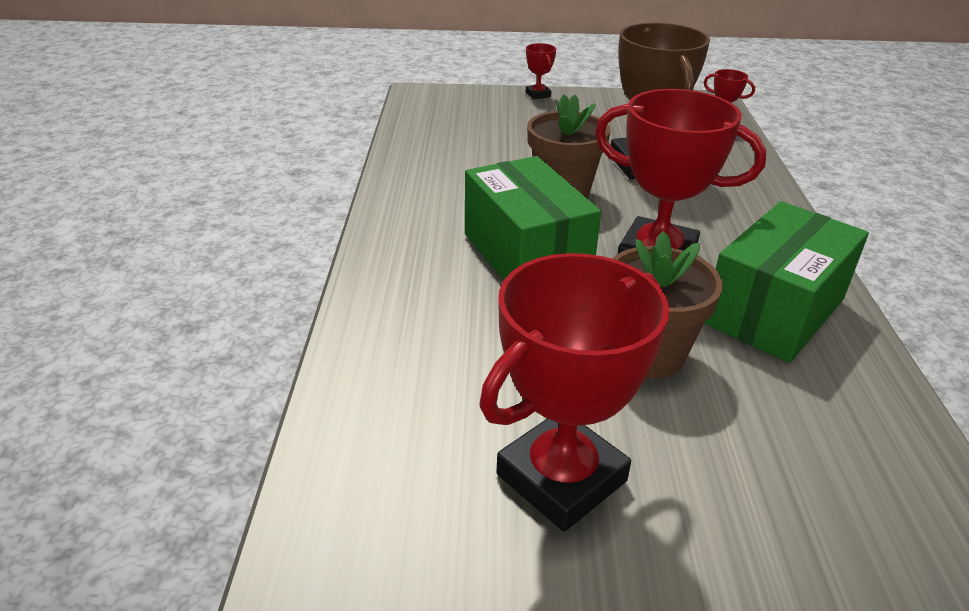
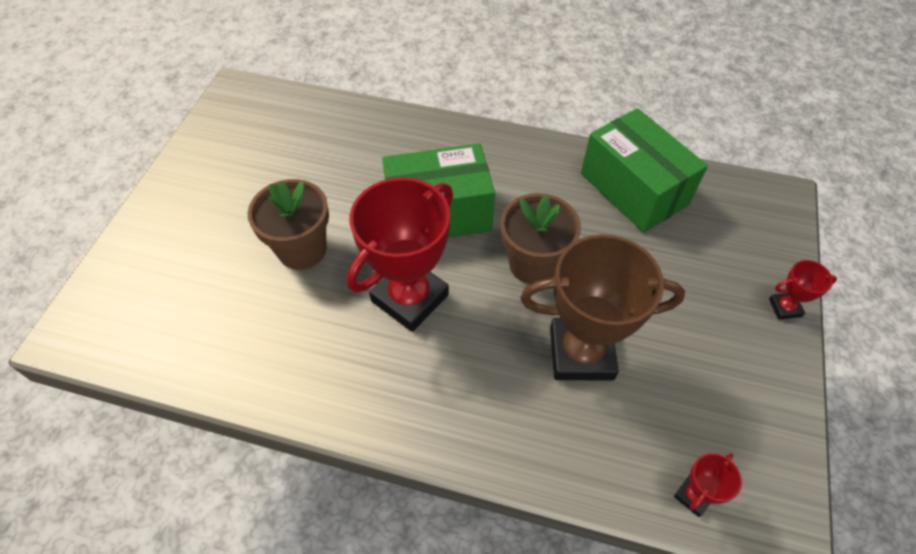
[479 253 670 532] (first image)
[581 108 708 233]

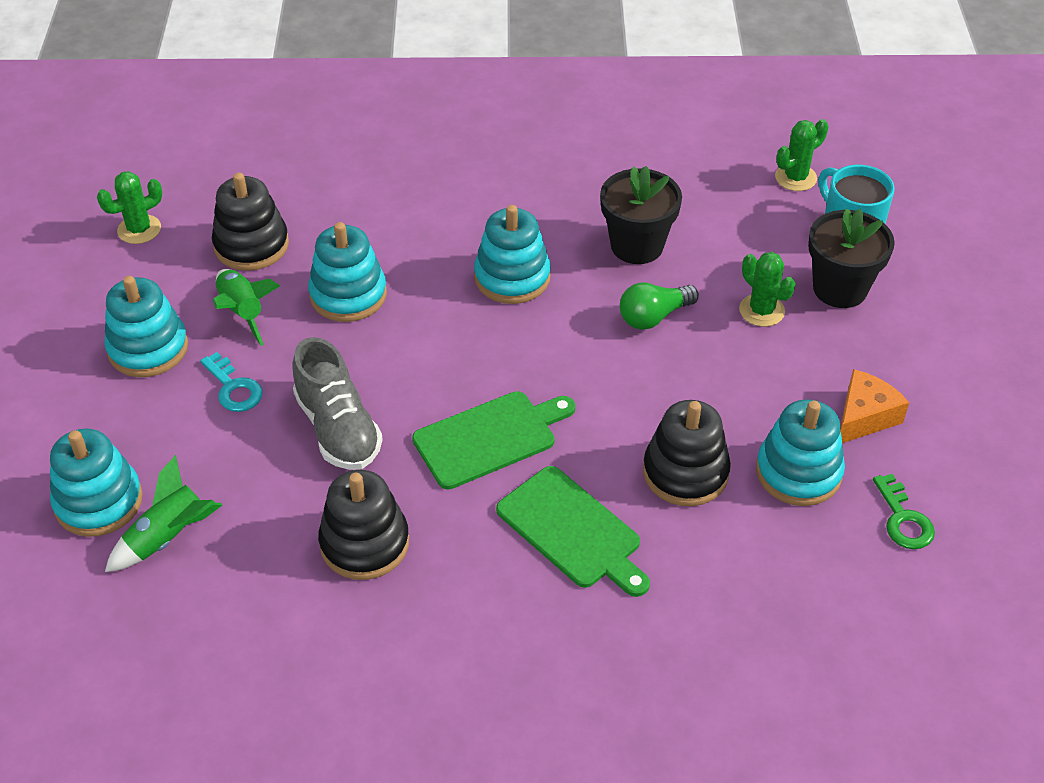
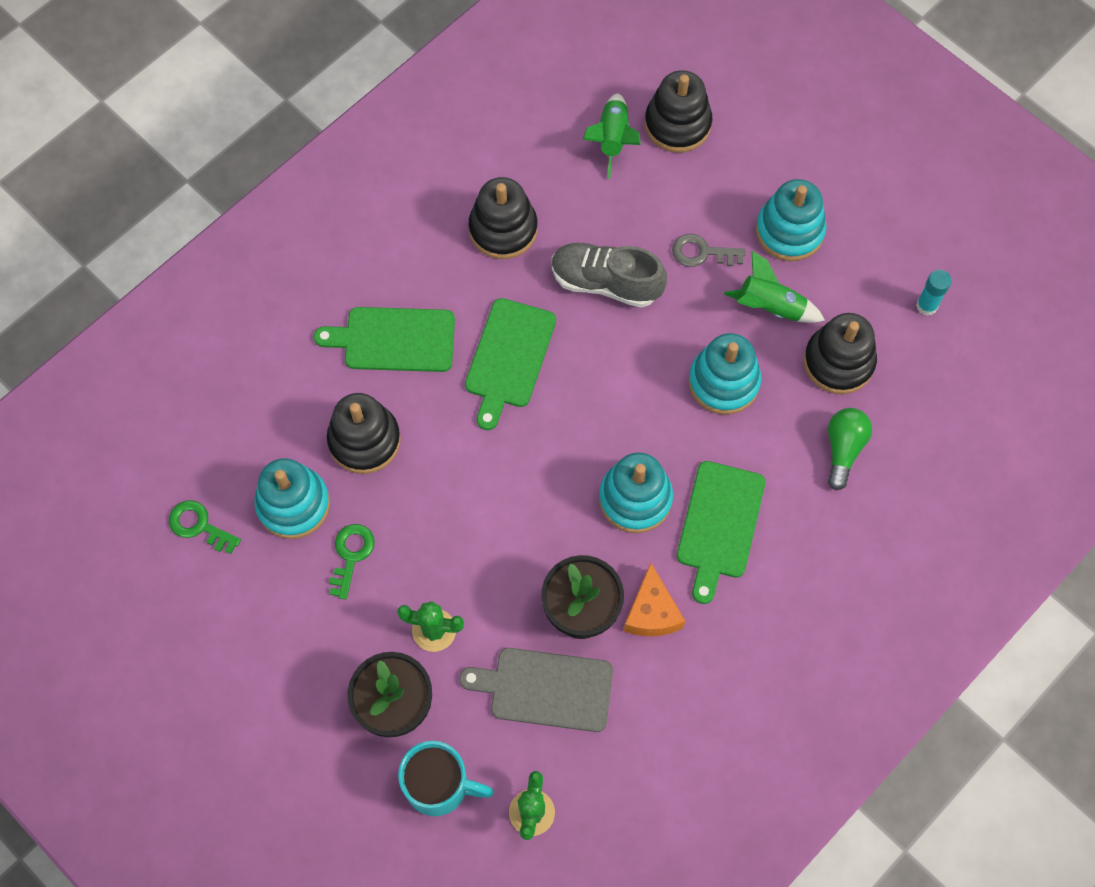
[329 524 375 600]
[459 648 613 732]
[677 461 766 604]
[828 408 872 490]
[624 563 685 636]
[916 270 952 316]
[645 70 712 153]
[672 234 745 267]

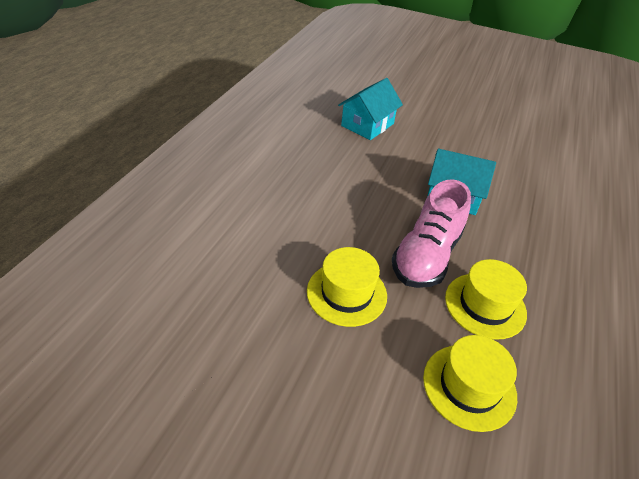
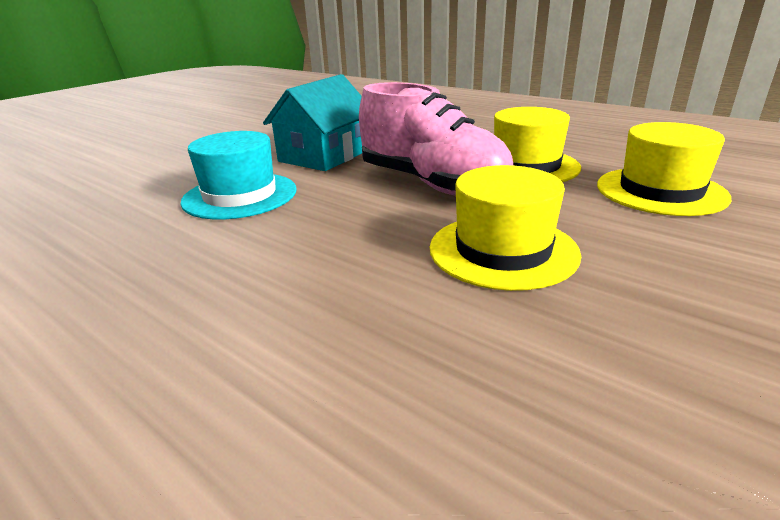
[338 78 403 140] (first image)
[180 131 297 220]

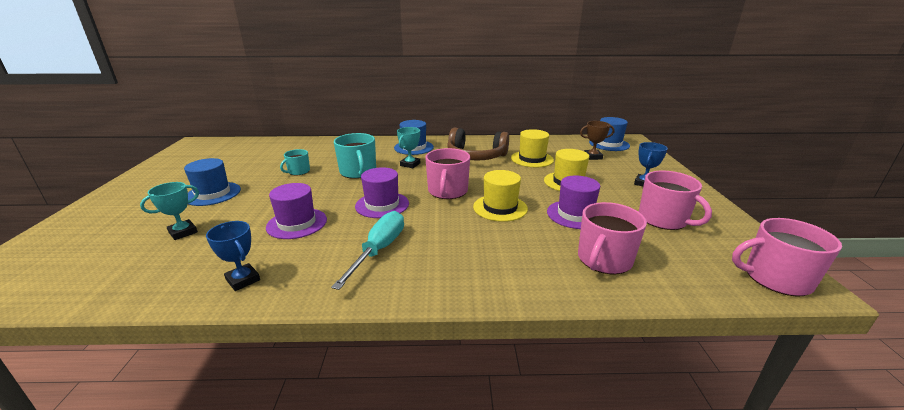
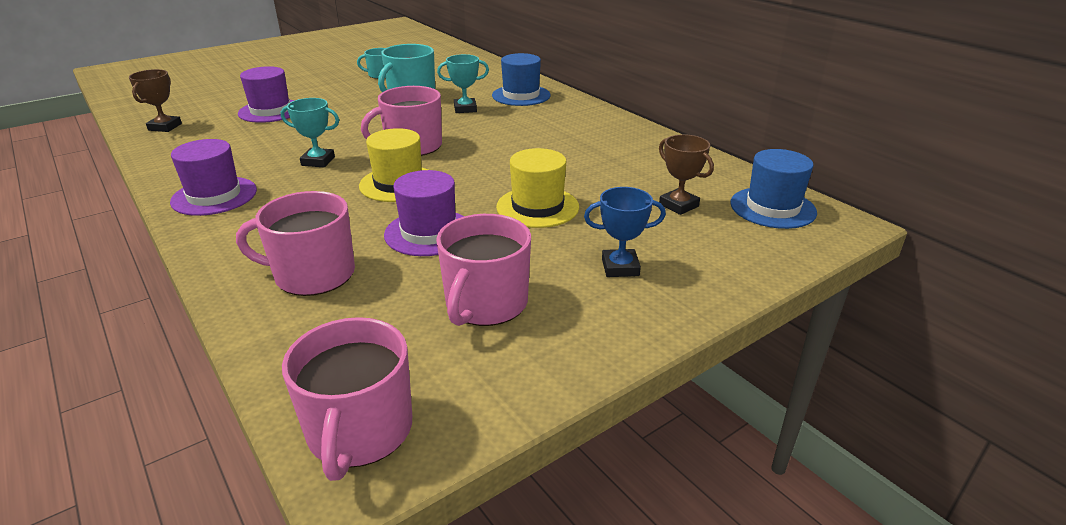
[184 158 241 206] (first image)
[331 211 404 290] (first image)
[447 128 509 161] (first image)
[511 129 554 167] (first image)
[281 98 339 167]
[170 139 257 216]
[129 69 182 132]
[282 317 412 481]

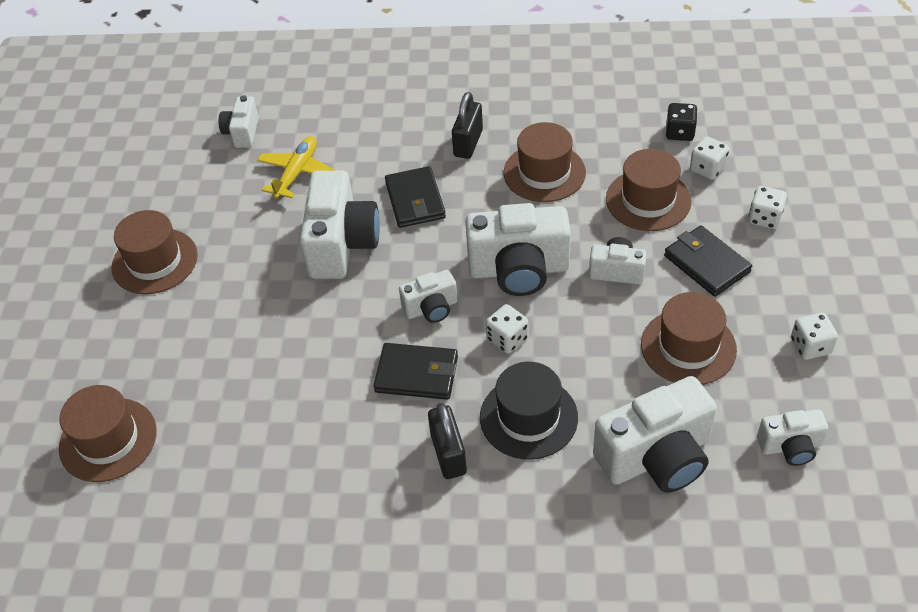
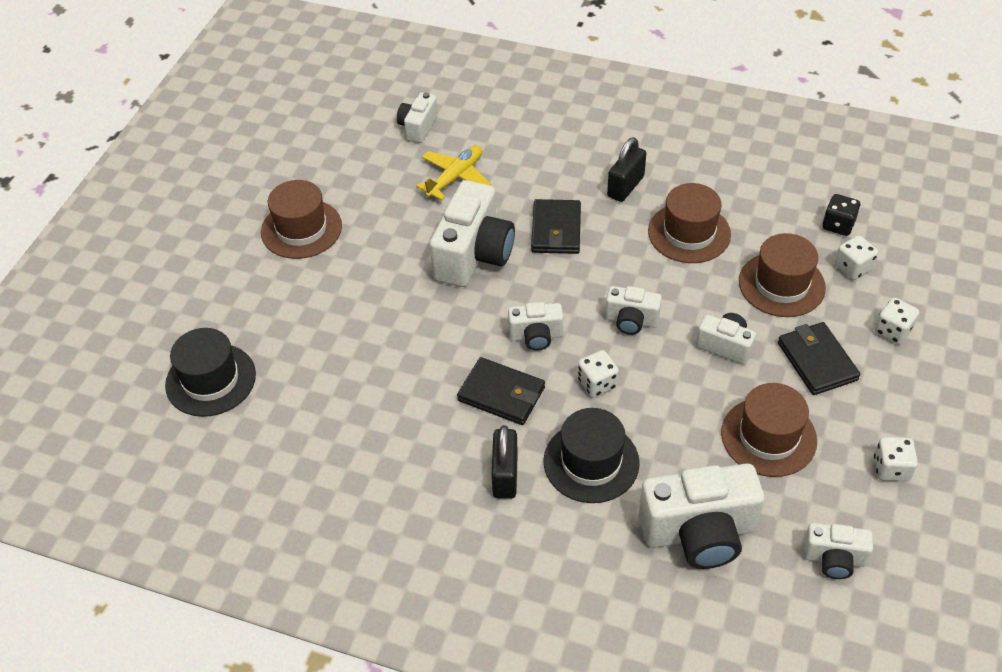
[165 328 256 417]
[605 286 662 335]

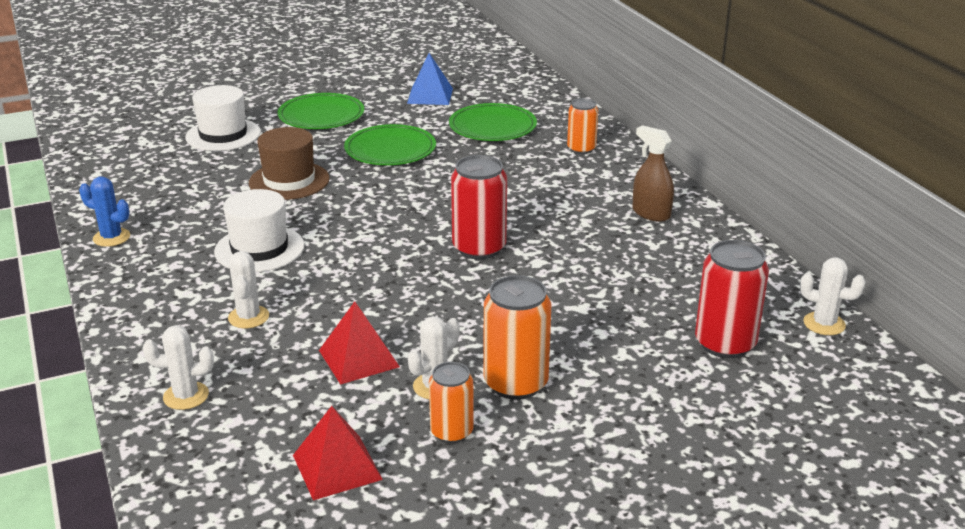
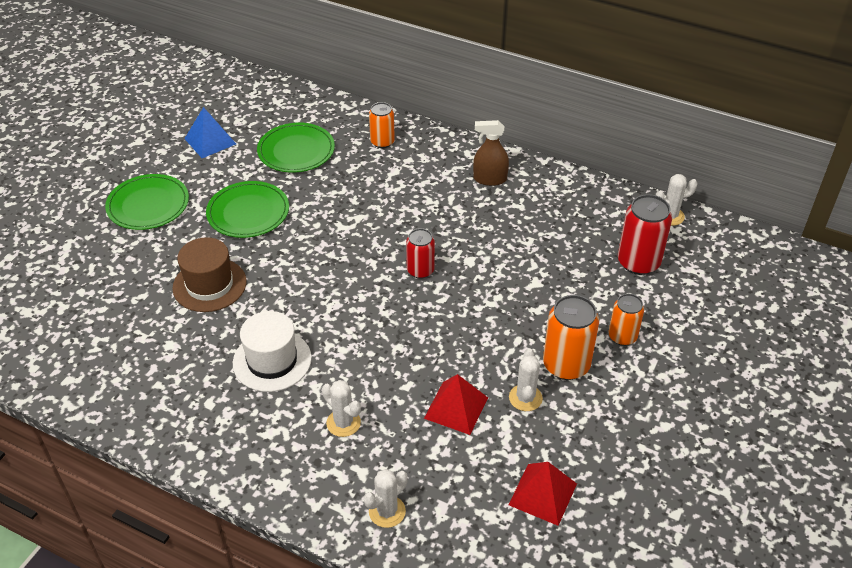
[79 177 130 247] (first image)
[185 85 261 151] (first image)
[609 294 644 346]
[406 228 435 279]

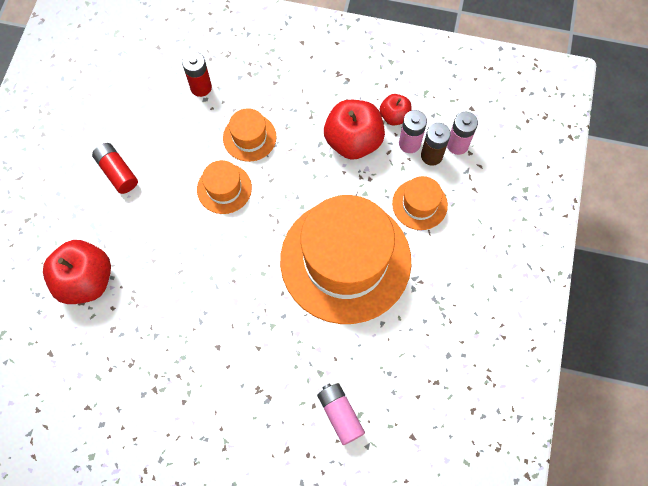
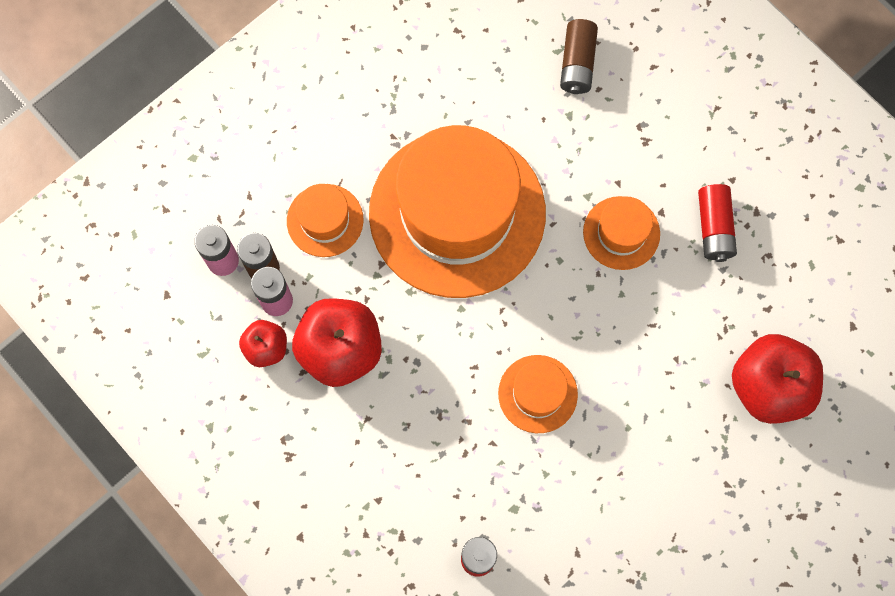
[698 184 737 262]
[583 196 660 270]
[560 19 598 94]

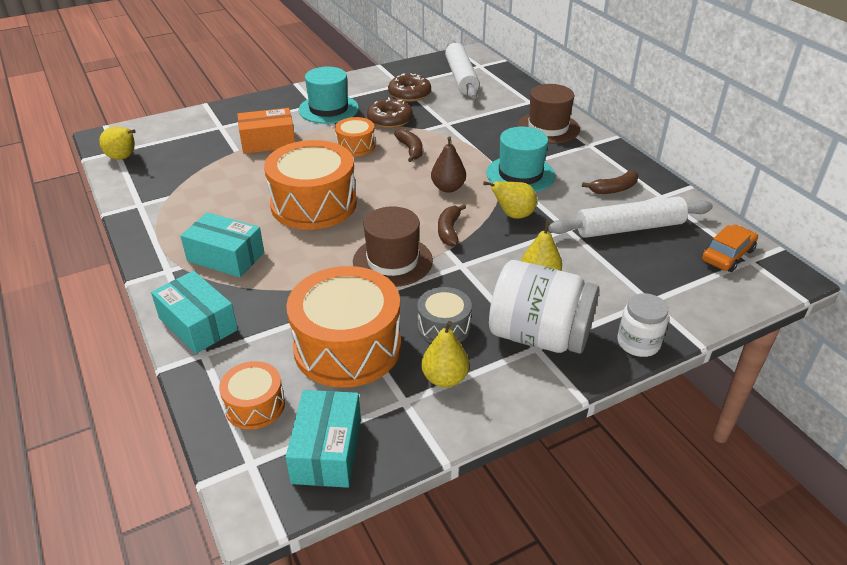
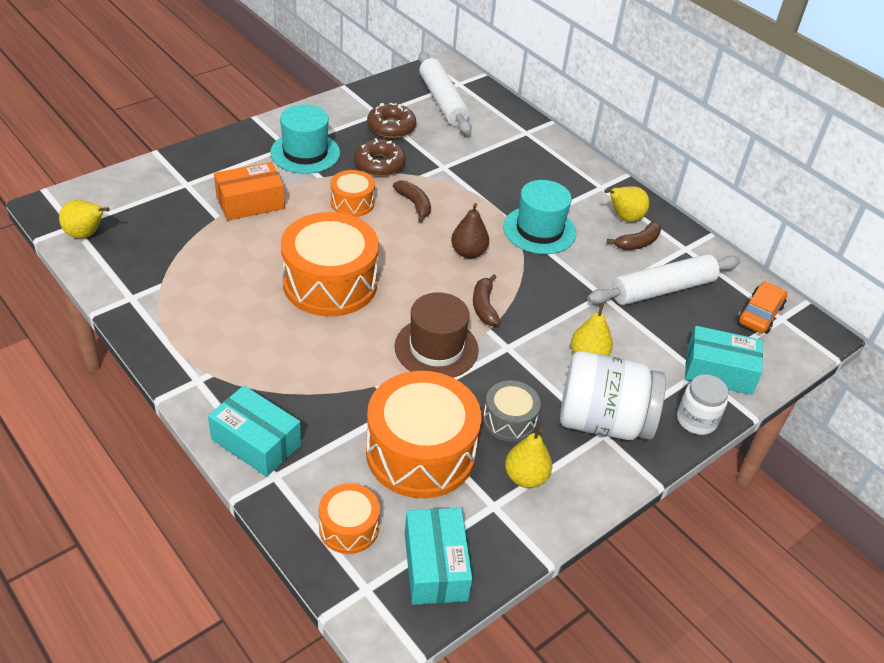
[517 84 580 144] (first image)
[685 326 763 395]
[604 186 649 222]

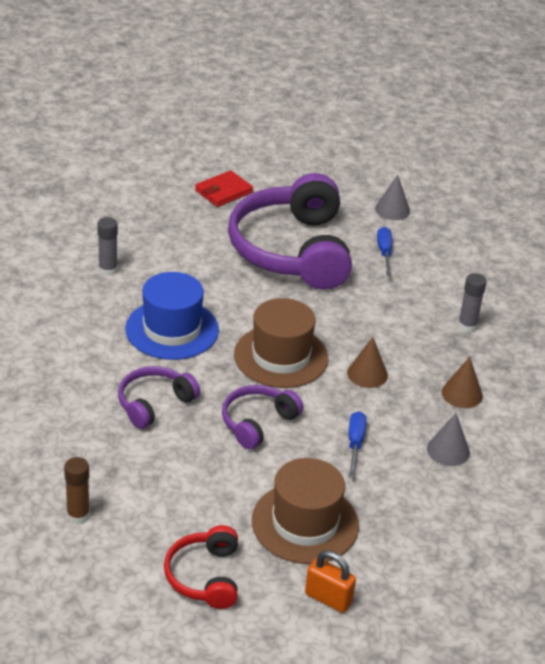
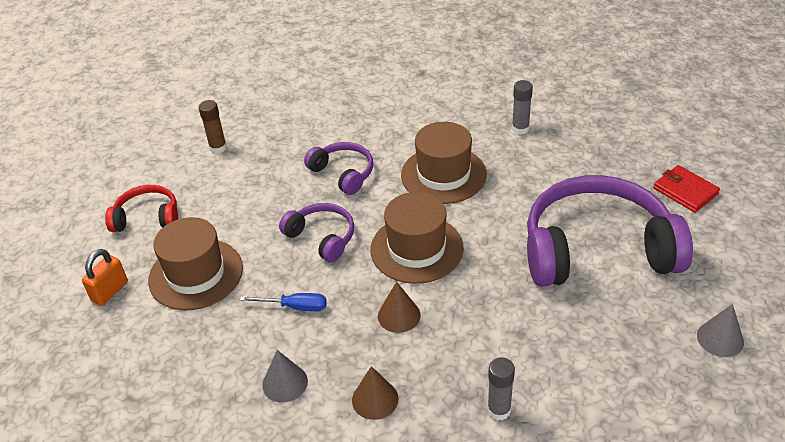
[377 227 392 276] (first image)
[401 122 487 204]

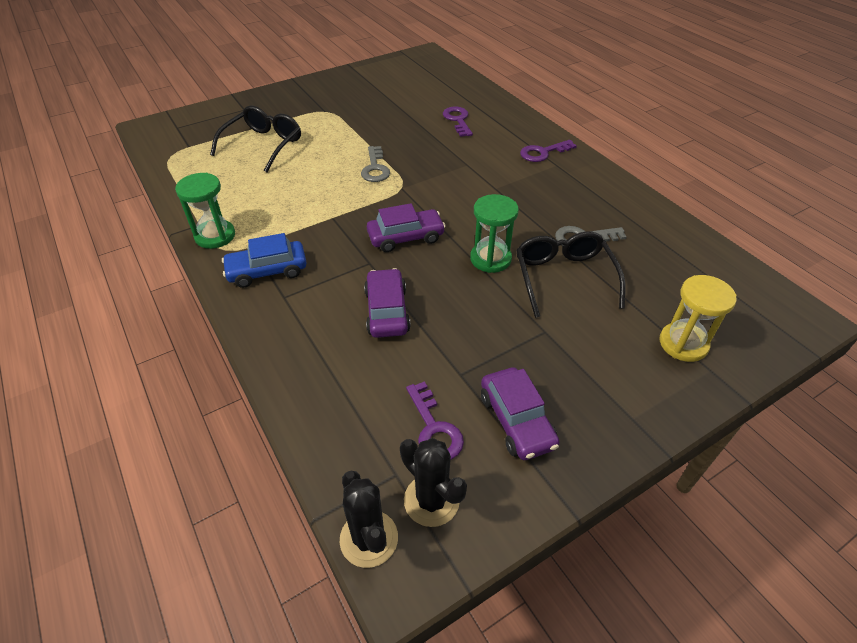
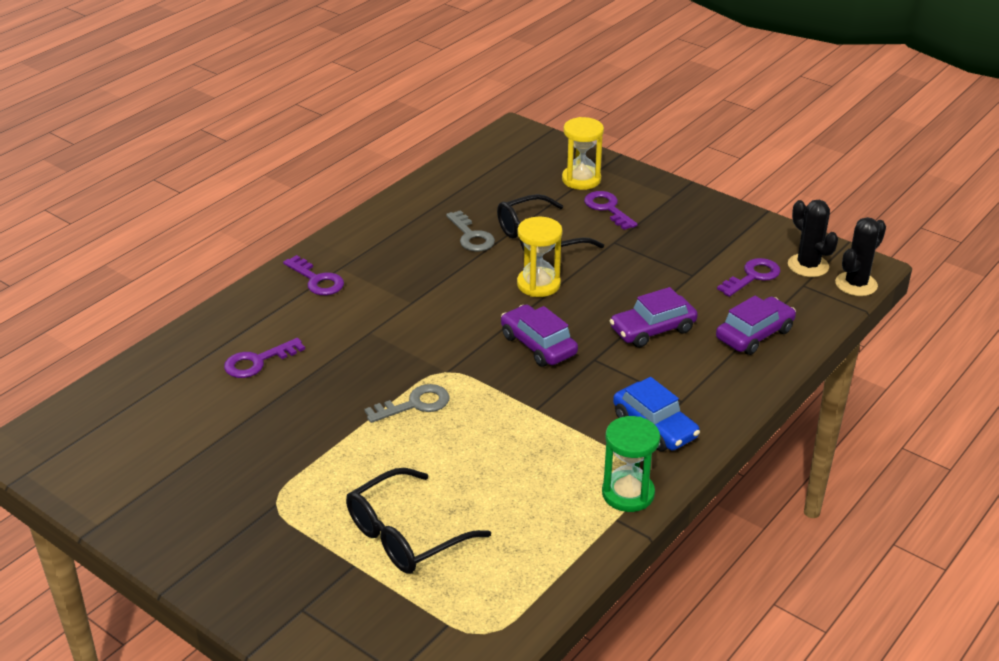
[584 191 638 230]
[716 296 796 355]
[517 217 562 297]
[346 468 491 574]
[788 200 838 277]

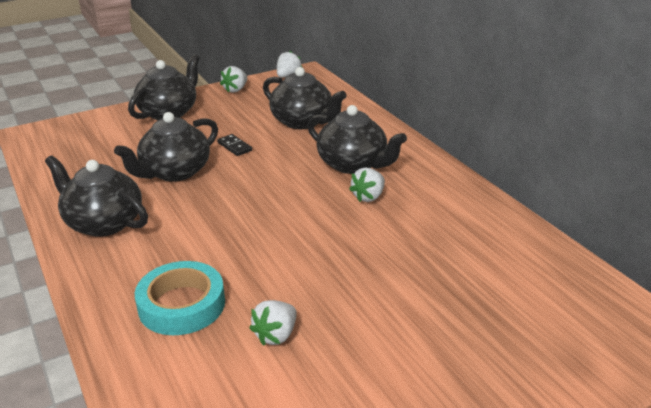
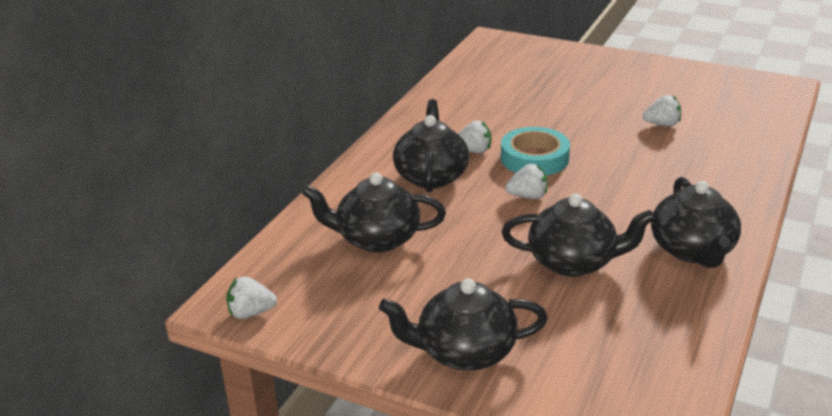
[217 134 252 156] (first image)
[501 127 570 176]
[505 164 548 199]
[302 173 446 253]

